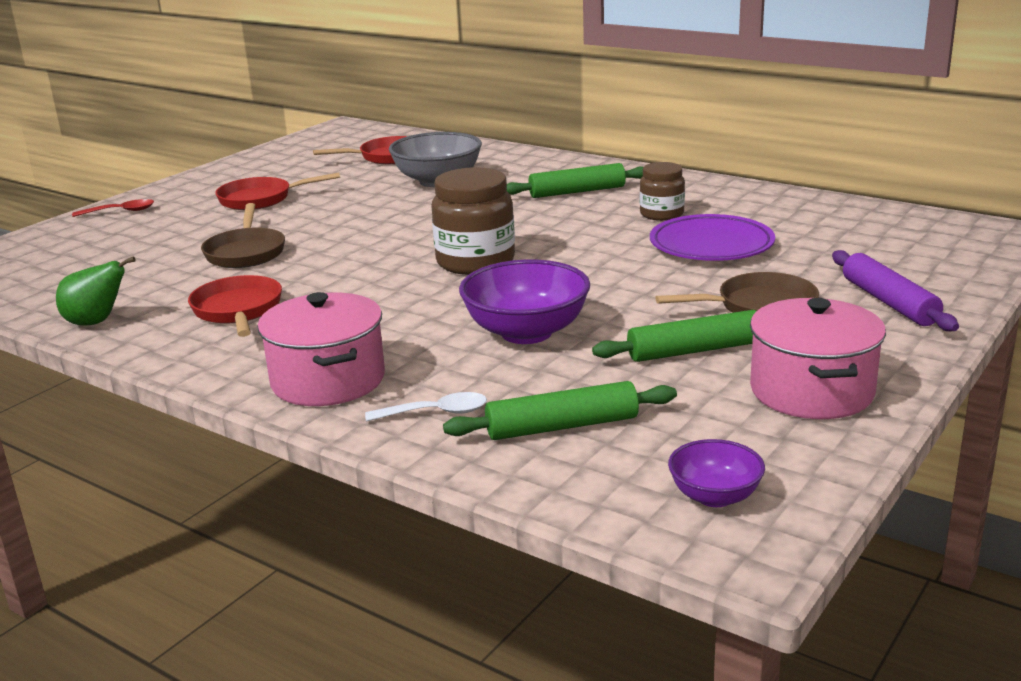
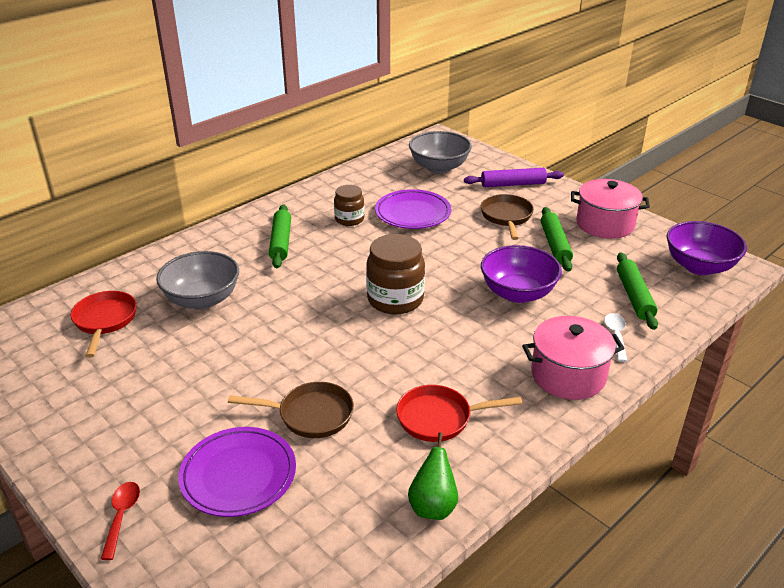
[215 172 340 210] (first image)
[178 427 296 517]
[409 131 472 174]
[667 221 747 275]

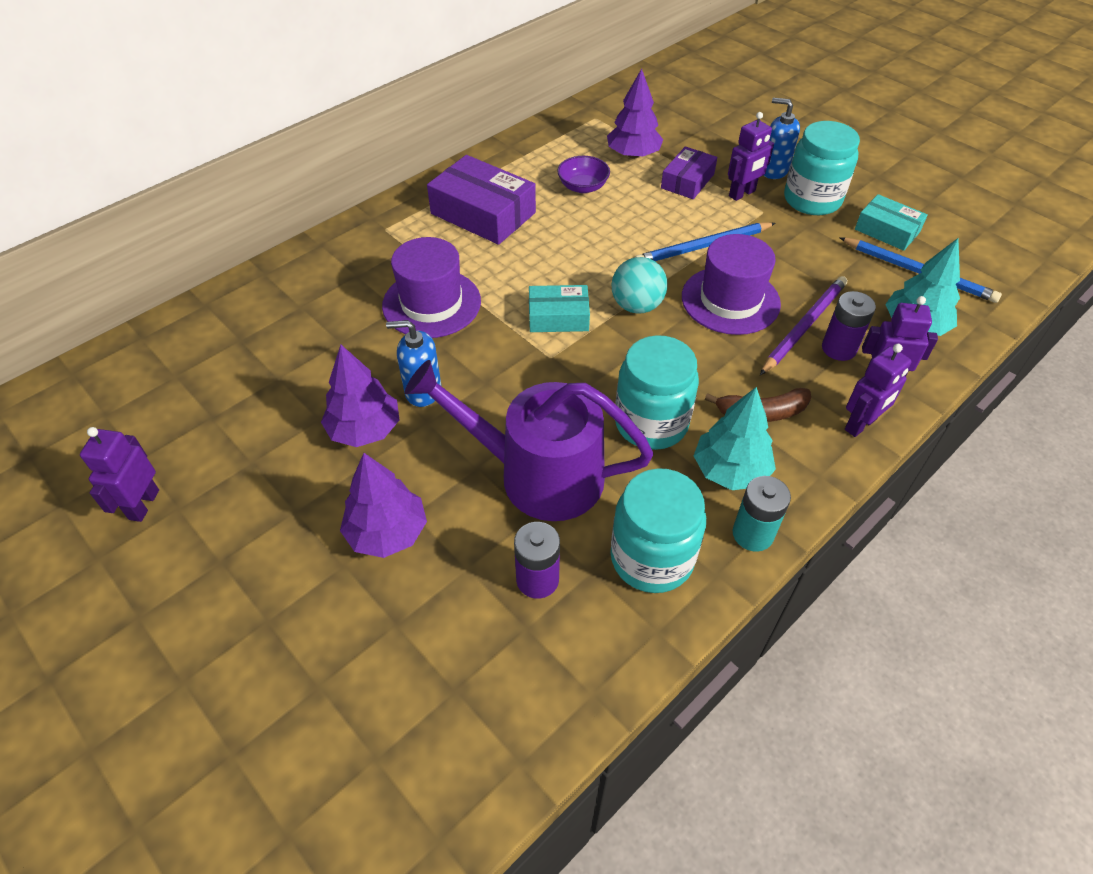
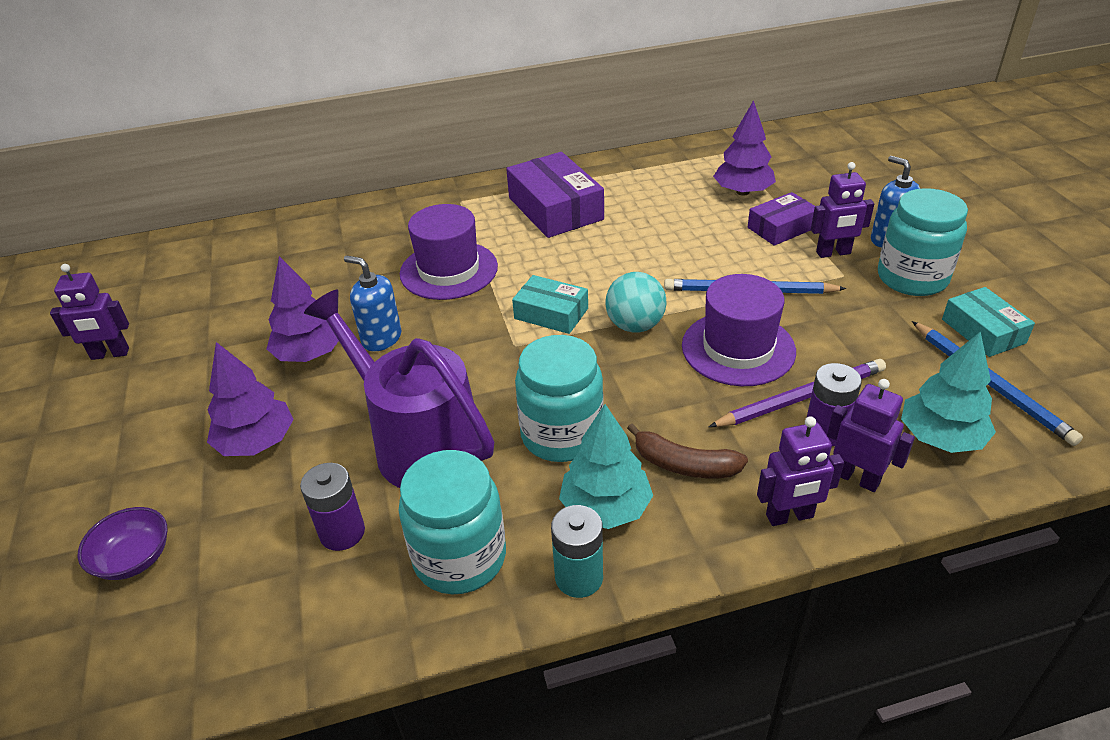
[78 507 168 580]
[50 264 129 360]

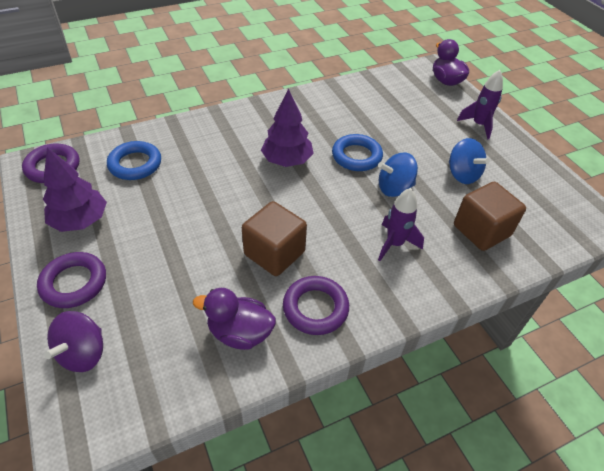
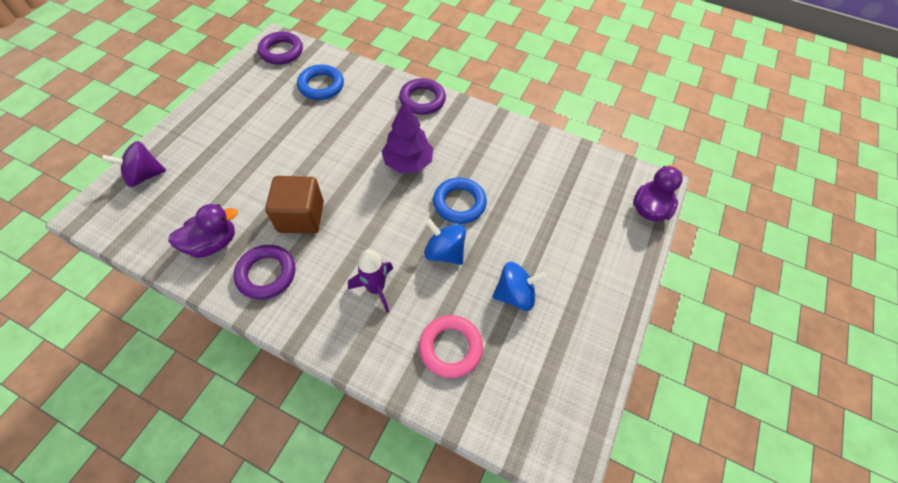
[43 147 107 232] (first image)
[457 70 503 139] (first image)
[399 78 446 115]
[419 315 483 378]
[168 204 238 258]
[492 262 547 311]

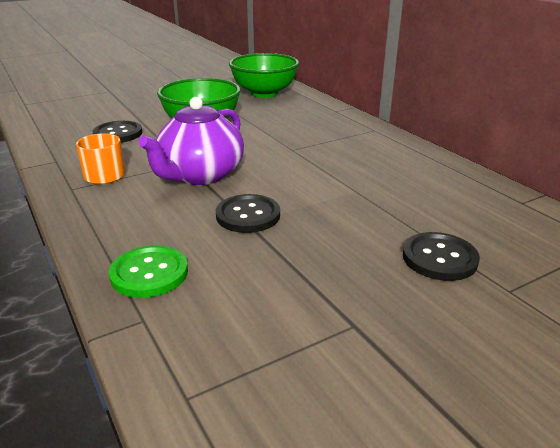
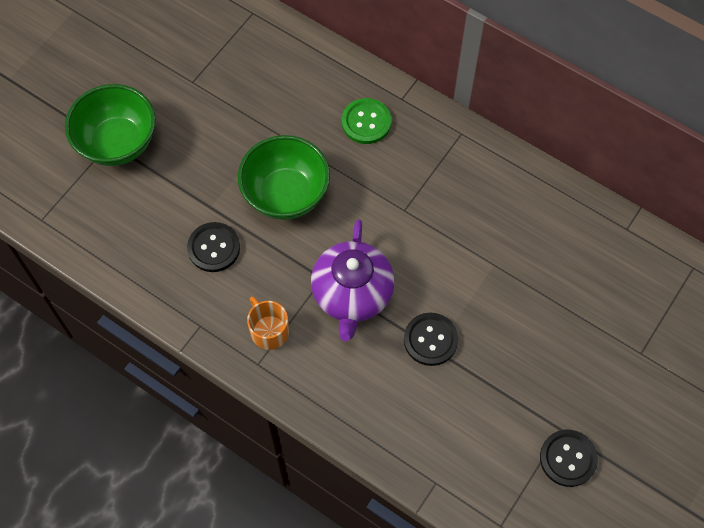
[342 98 391 144]
[65 84 156 166]
[540 430 598 487]

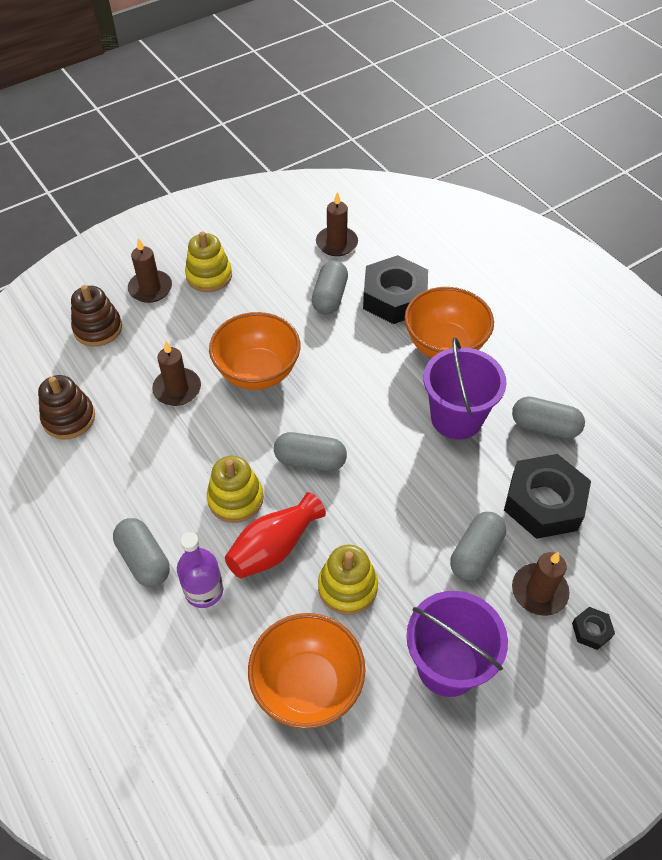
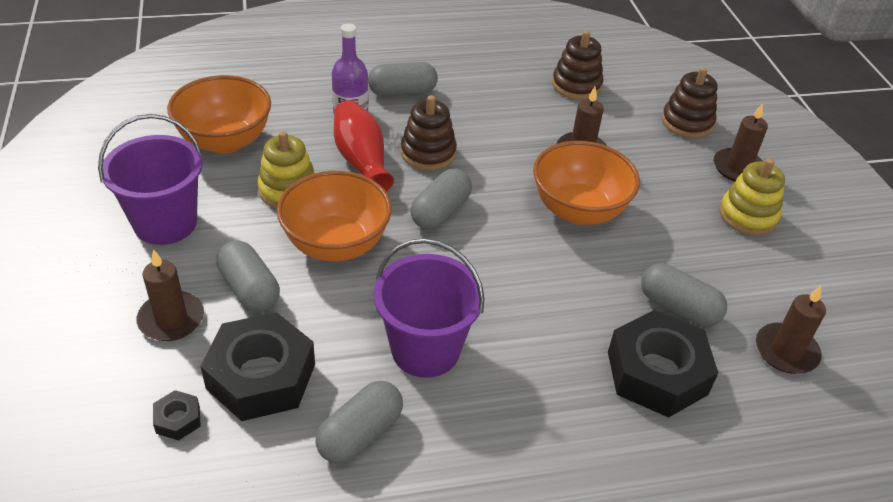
[277 171 392 262]
[153 390 201 441]
[401 95 457 171]

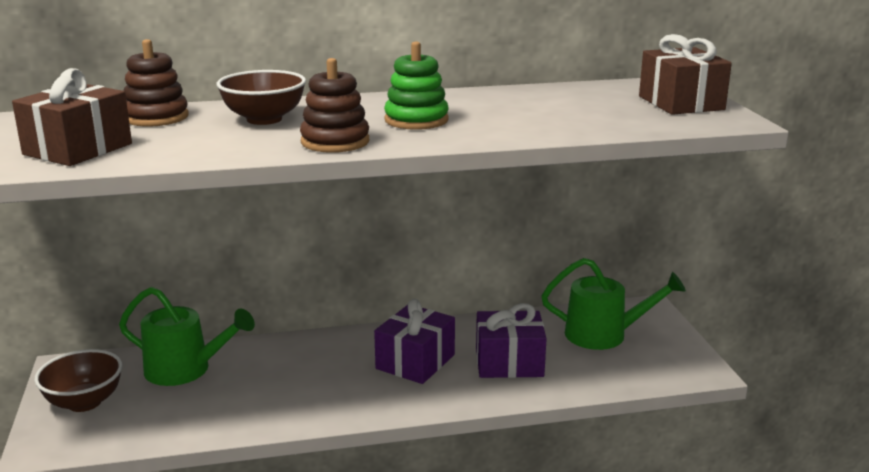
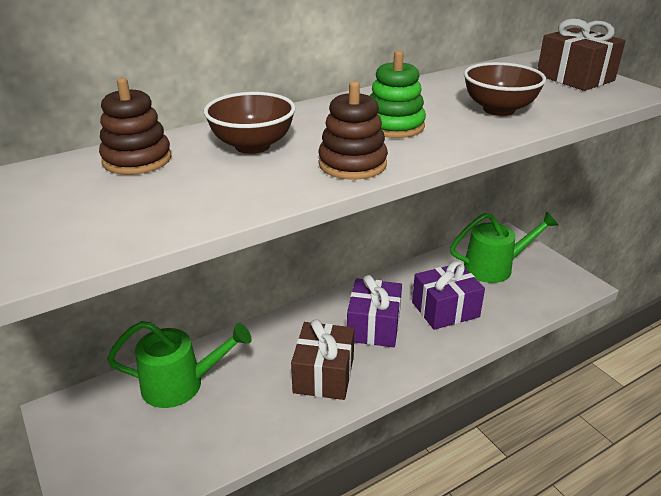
[291 319 355 400]
[464 62 546 116]

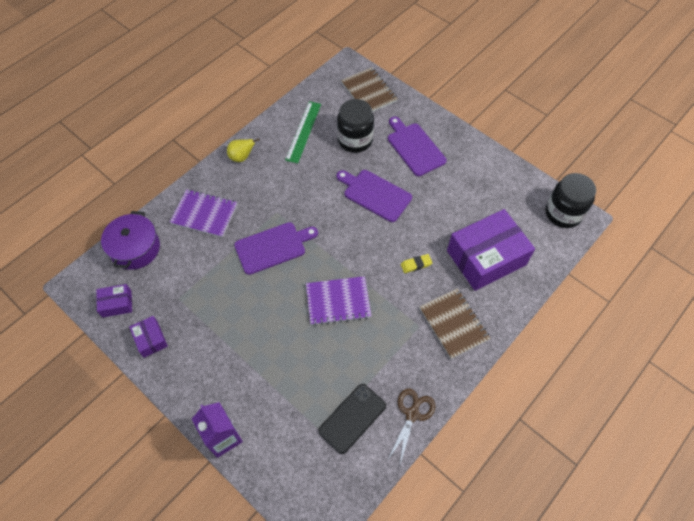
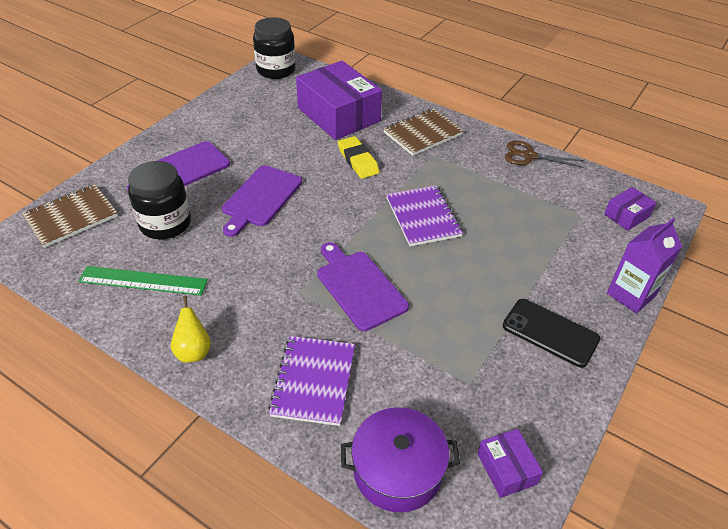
[604 187 656 231]
[503 299 601 368]
[338 136 379 179]

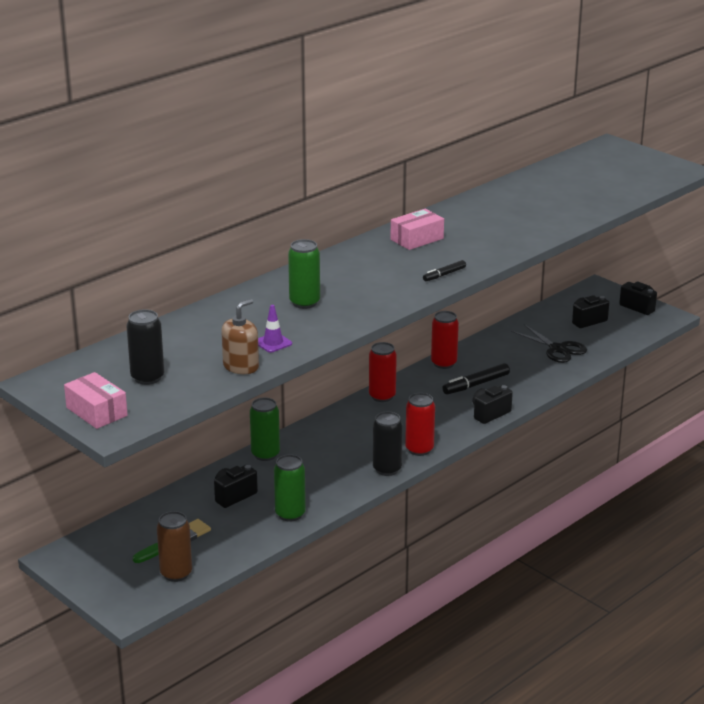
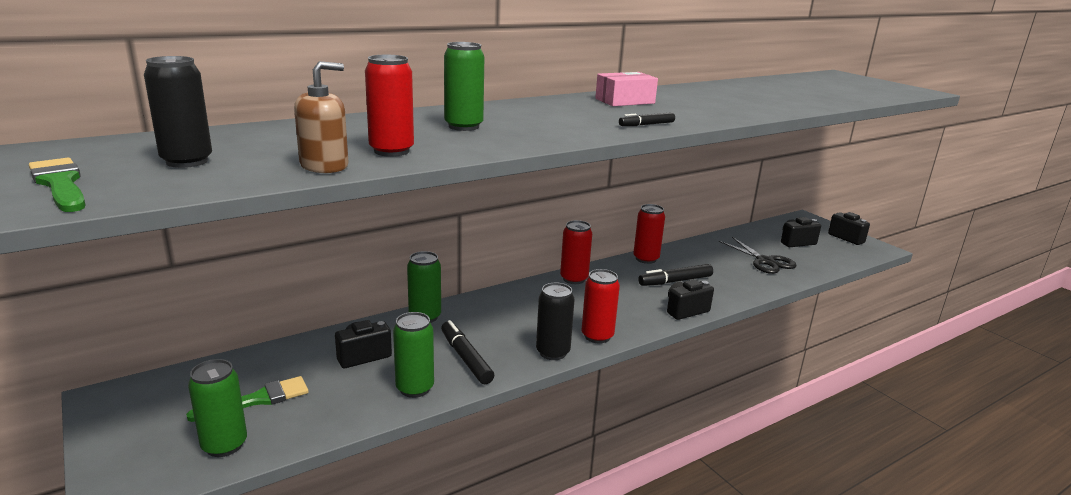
[441 320 494 384]
[29 158 86 212]
[365 55 414 157]
[188 359 247 457]

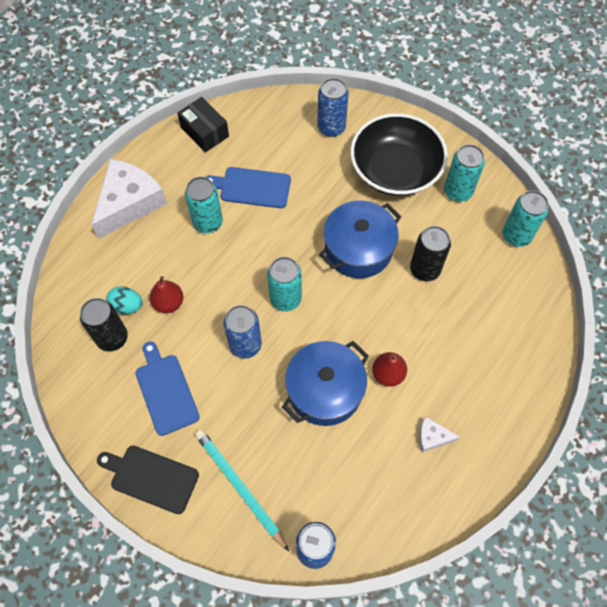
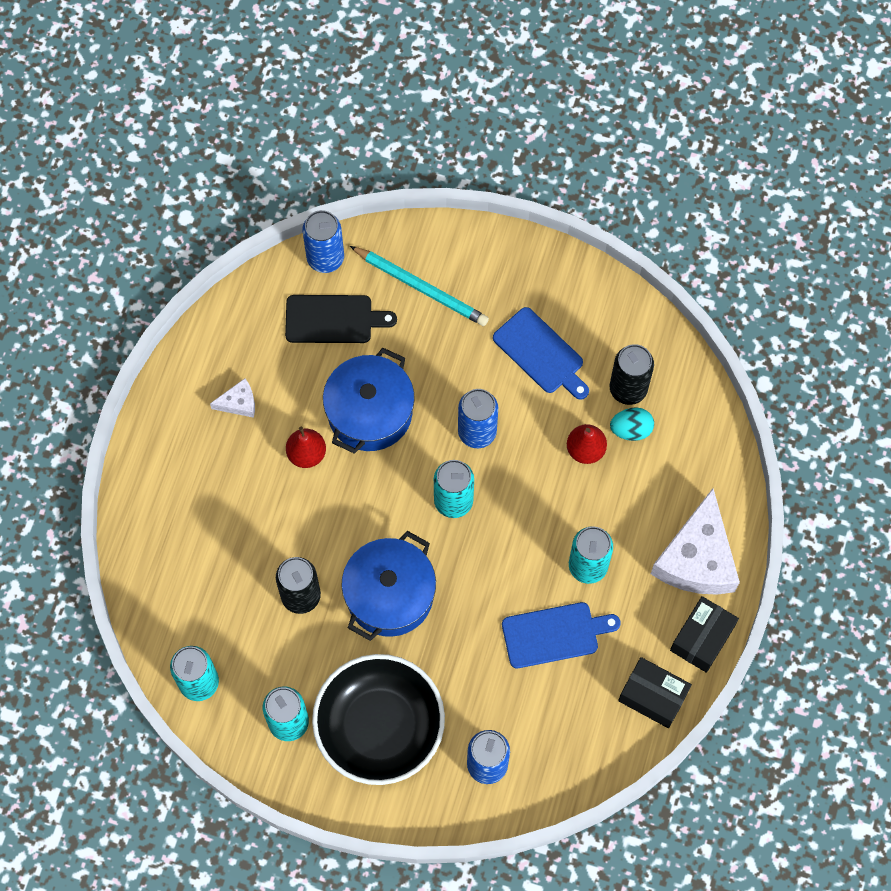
[670 596 739 673]
[285 295 397 343]

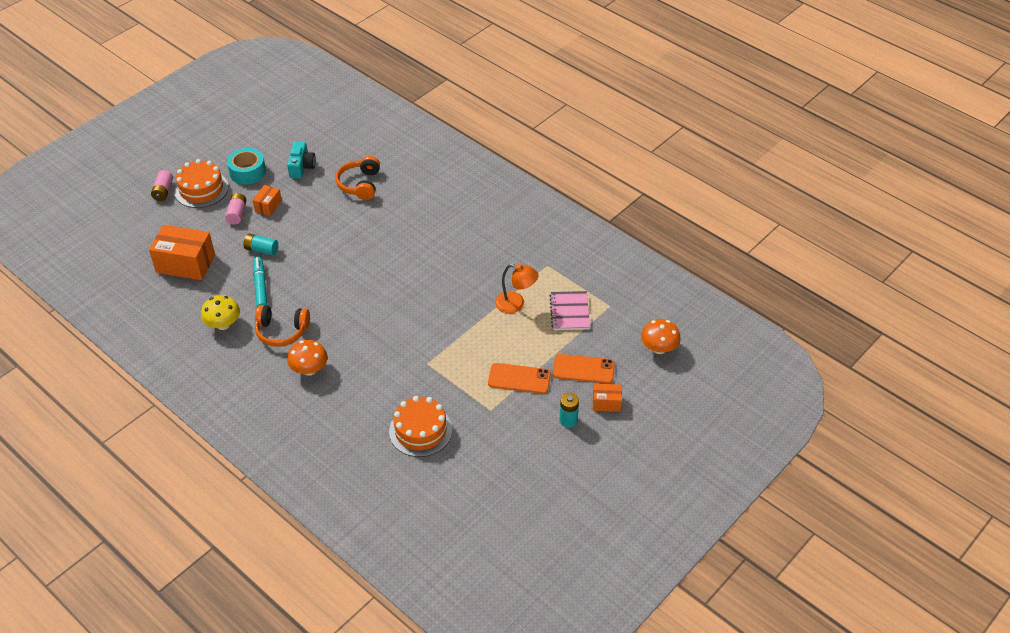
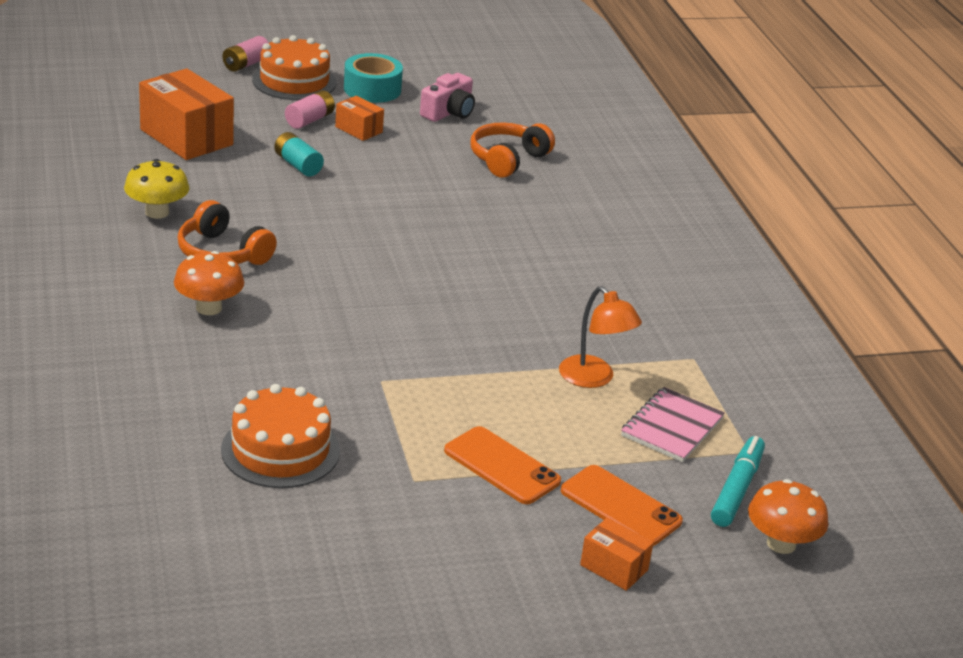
[560 393 579 428] (first image)
[711 436 765 527]
[420 73 475 122]
[335 96 384 141]

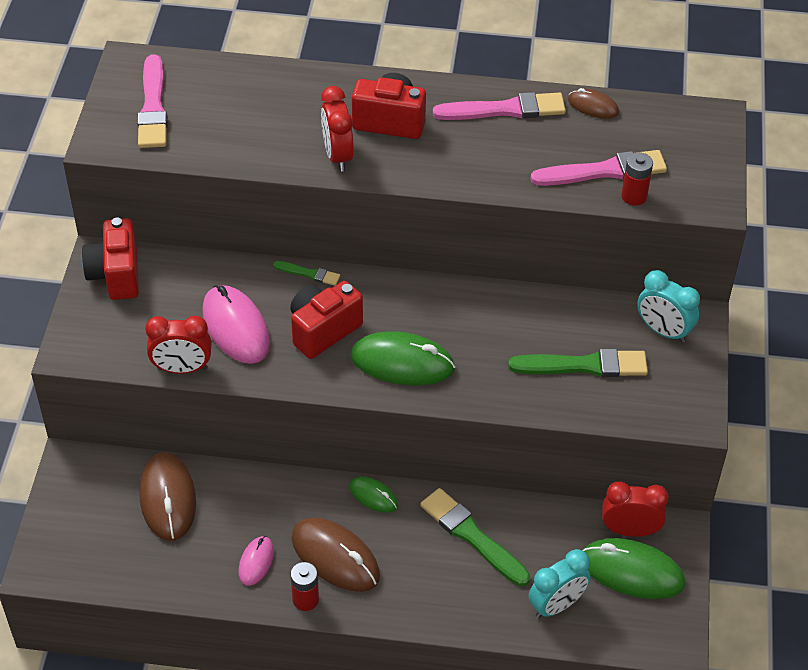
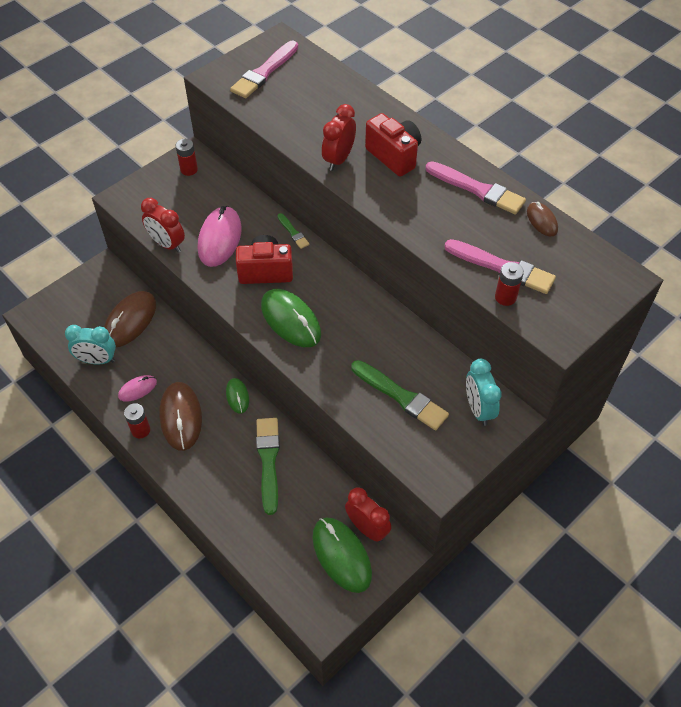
[65 325 116 364]
[175 139 198 176]

